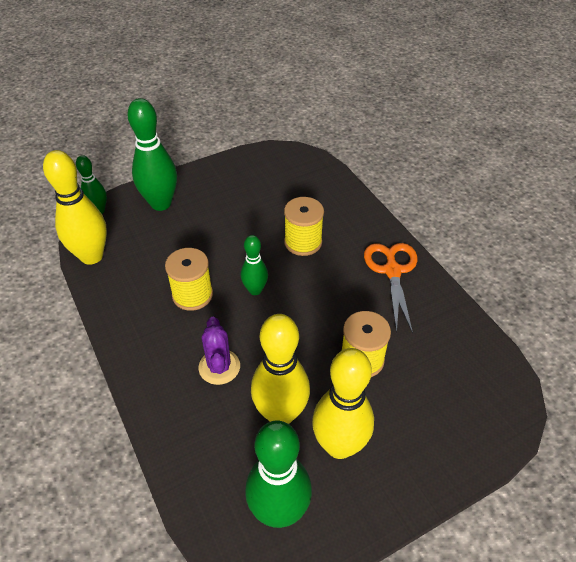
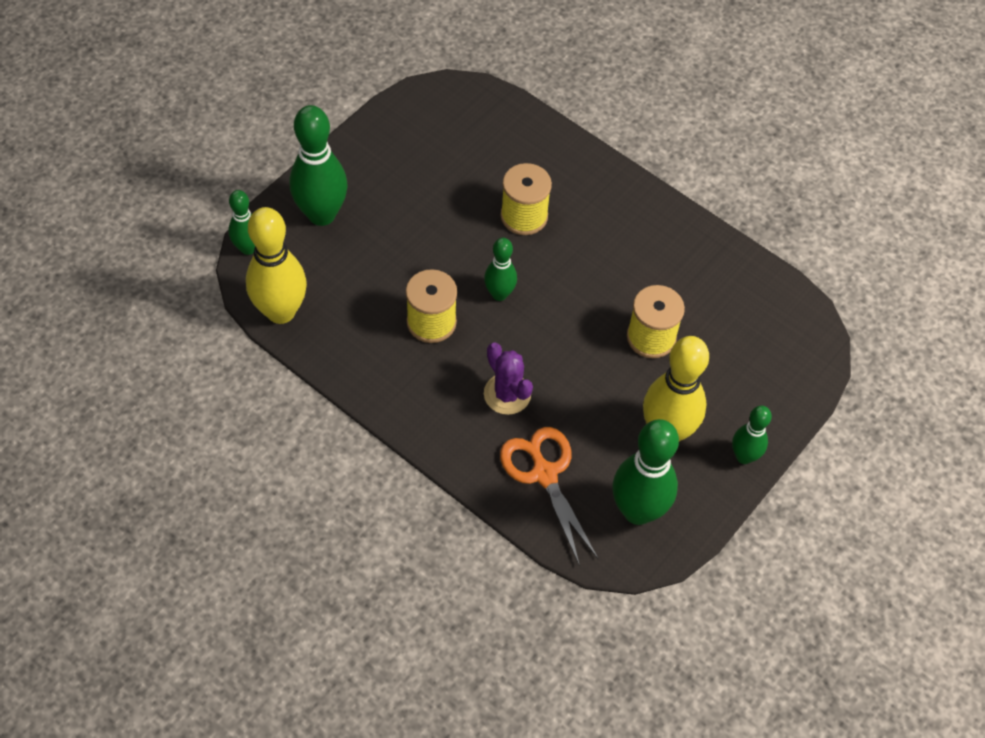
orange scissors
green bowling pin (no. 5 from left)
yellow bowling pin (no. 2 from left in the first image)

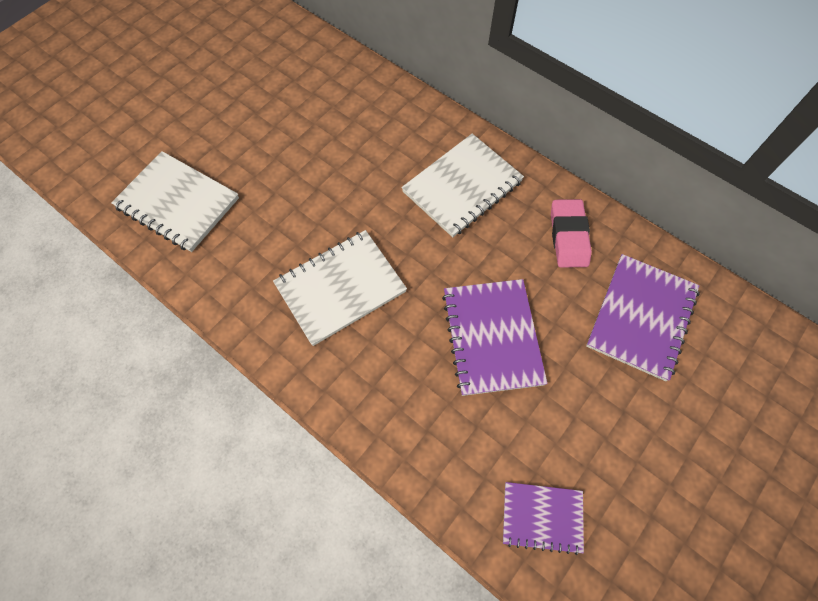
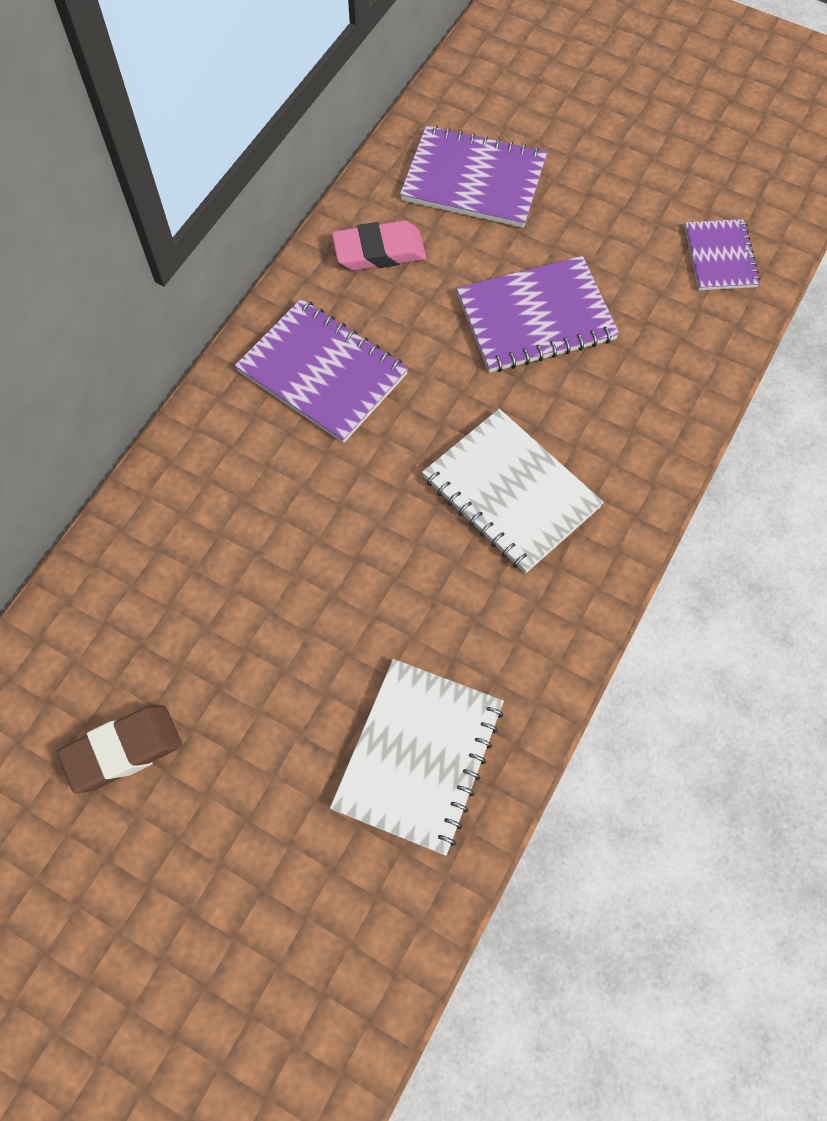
brown eraser
purple notebook (no. 1 from left)

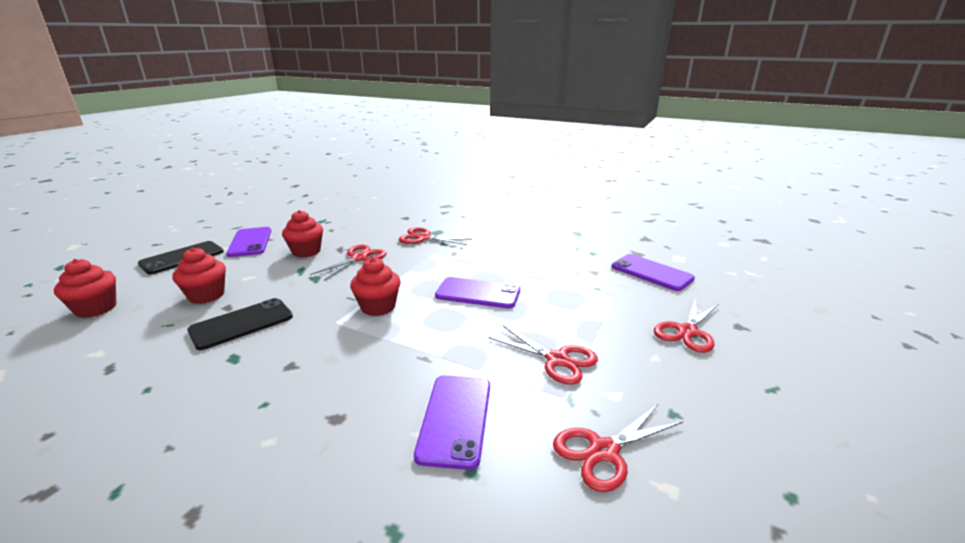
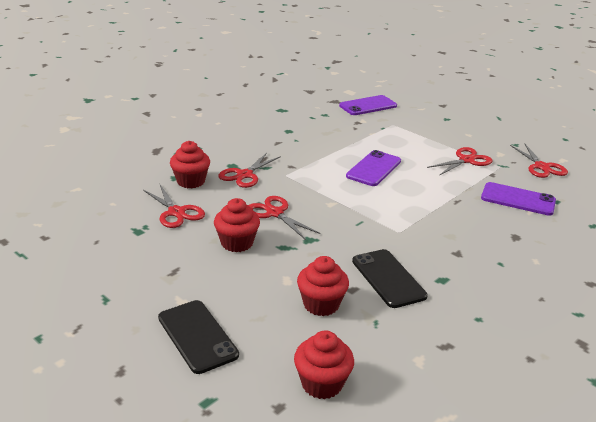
red scissors (no. 1 from left)
red cupcake (no. 1 from left)
purple phone (no. 1 from left in the first image)

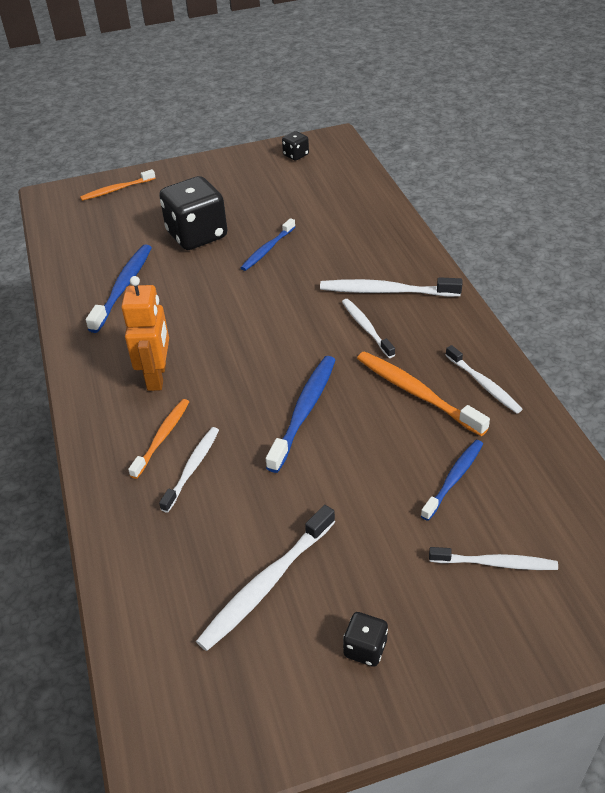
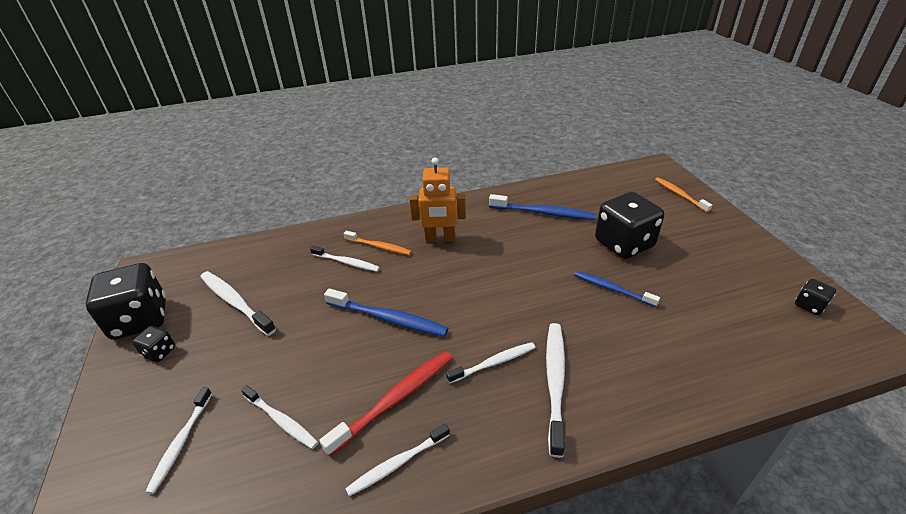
black dice (no. 1 from left)
white toothbrush (no. 3 from left)
red toothbrush

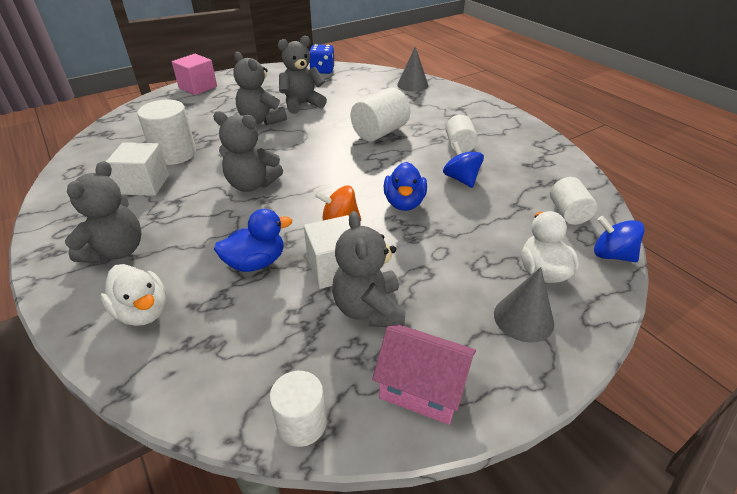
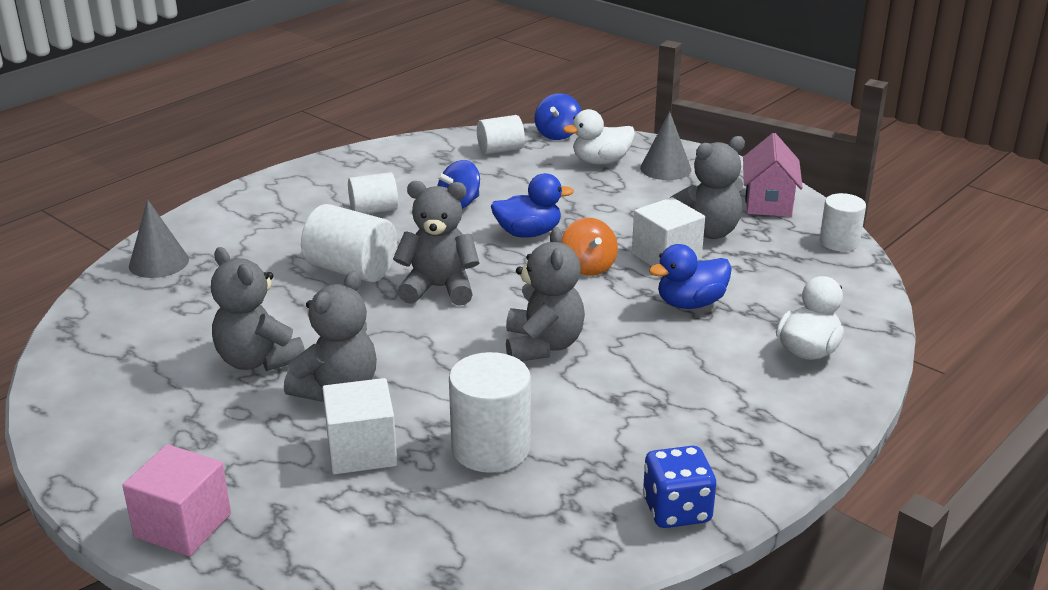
white cube (no. 1 from left)
grey teddy bear (no. 3 from left)
blue dice
blue duck (no. 2 from left)

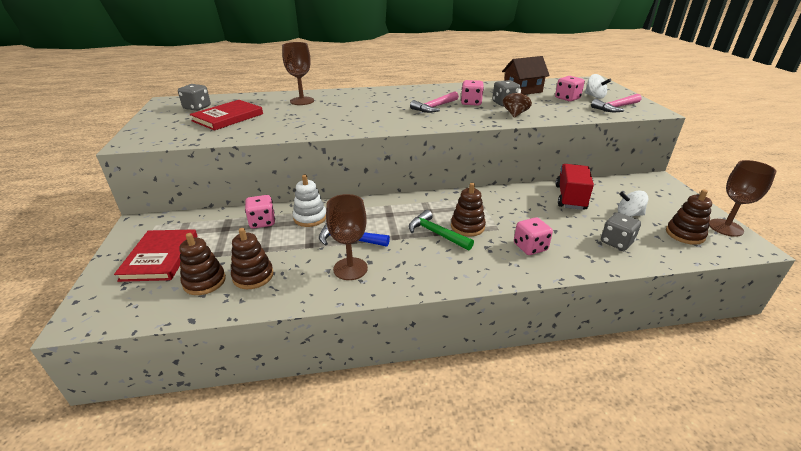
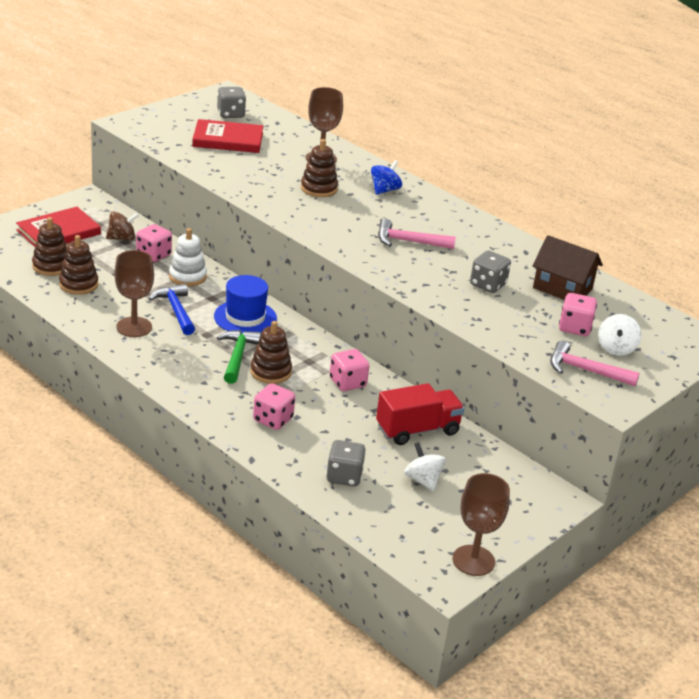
brown spinning top
blue hat
brown stacking toy (no. 4 from left)
pink dice (no. 3 from left)
blue spinning top

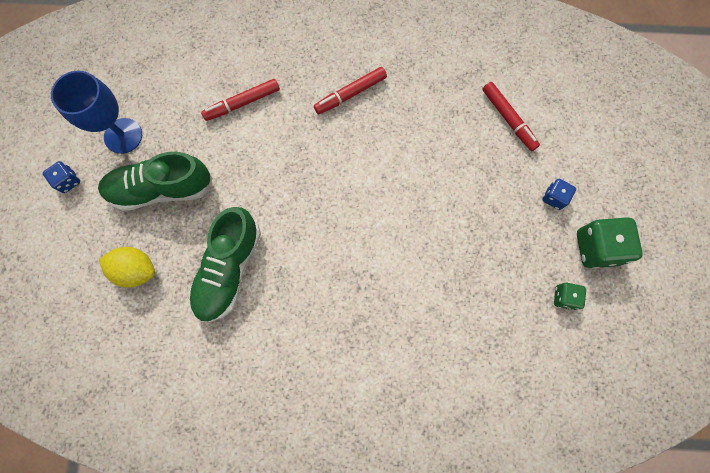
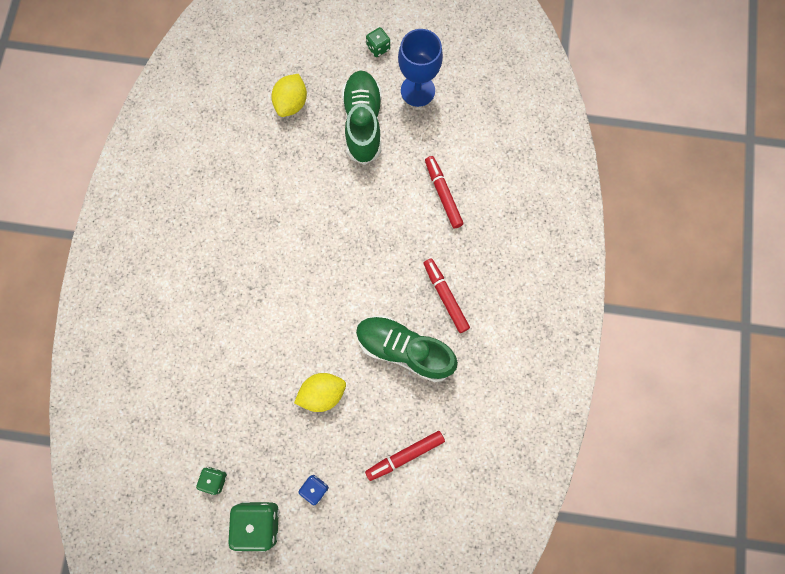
yellow lemon (no. 2 from left)
green shoe (no. 2 from left)
green dice (no. 3 from left)

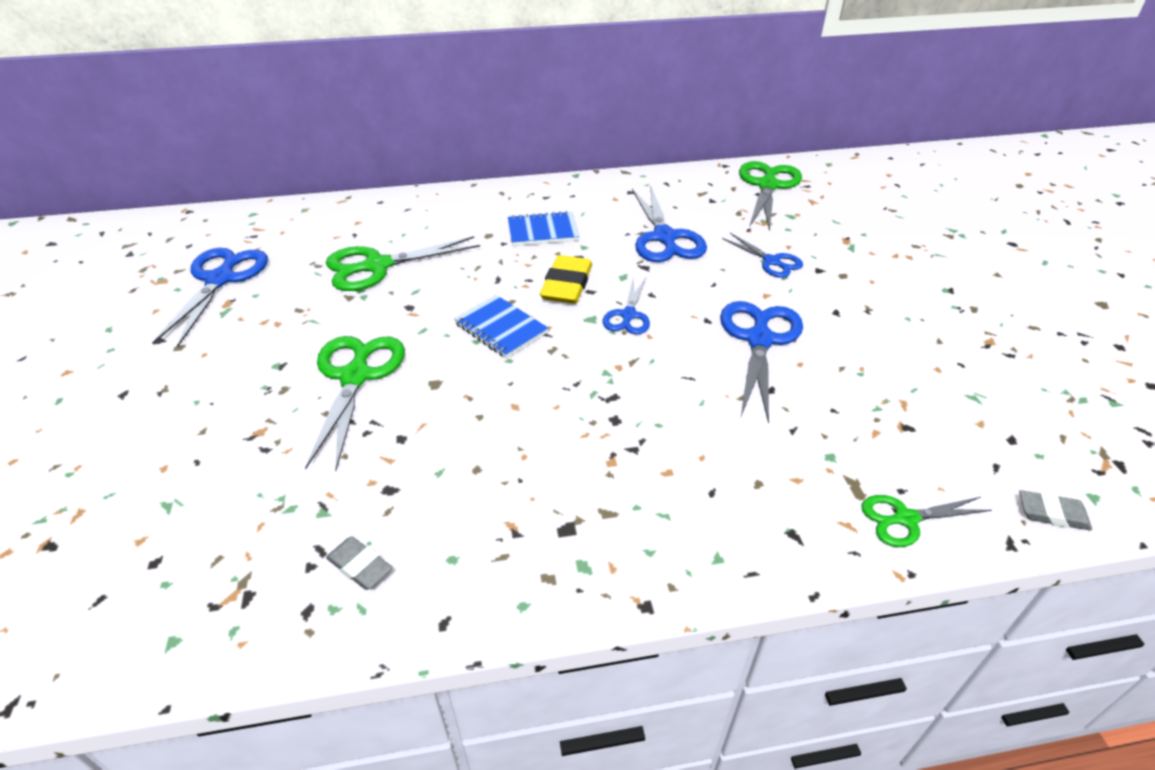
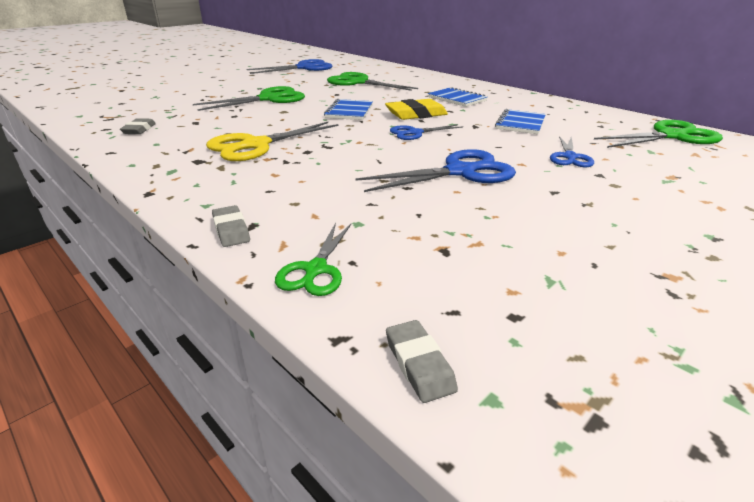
yellow scissors
grey eraser (no. 2 from left)
green scissors (no. 2 from left)
blue notebook (no. 3 from left)

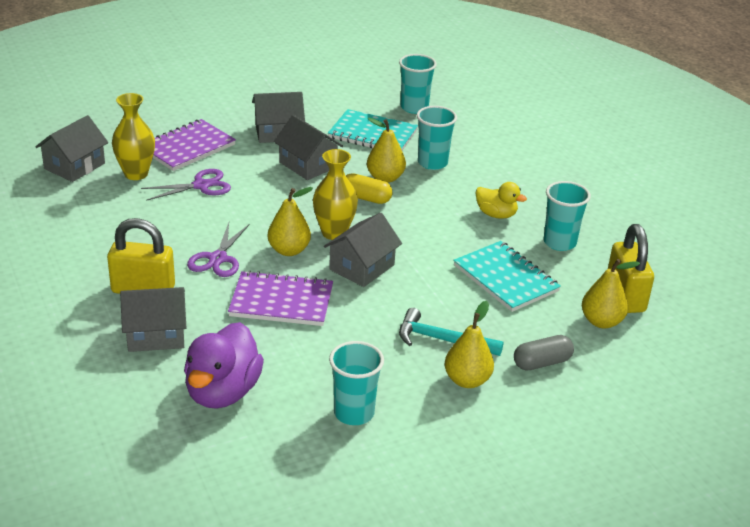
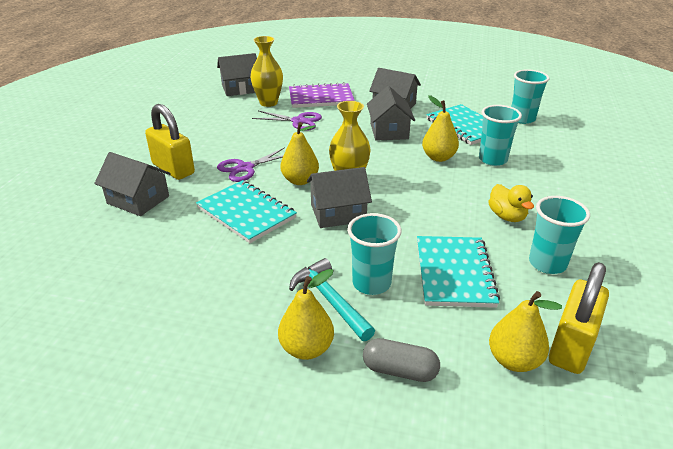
turquoise notebook (no. 1 from left)
turquoise cup (no. 1 from left)
purple duck
yellow capsule

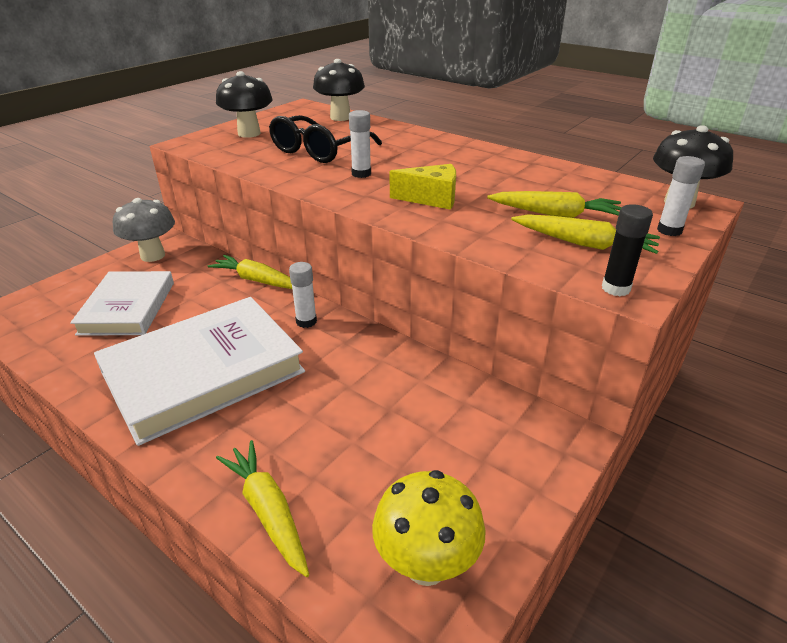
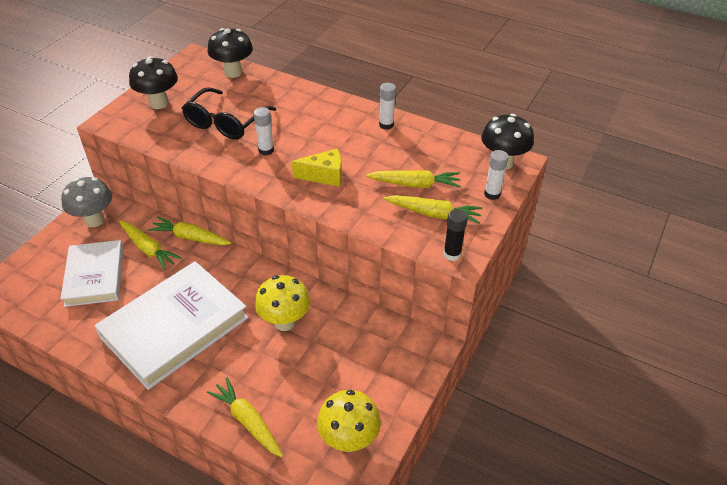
yellow carrot (no. 1 from left)
yellow mushroom (no. 1 from left)
white glue stick (no. 2 from left)

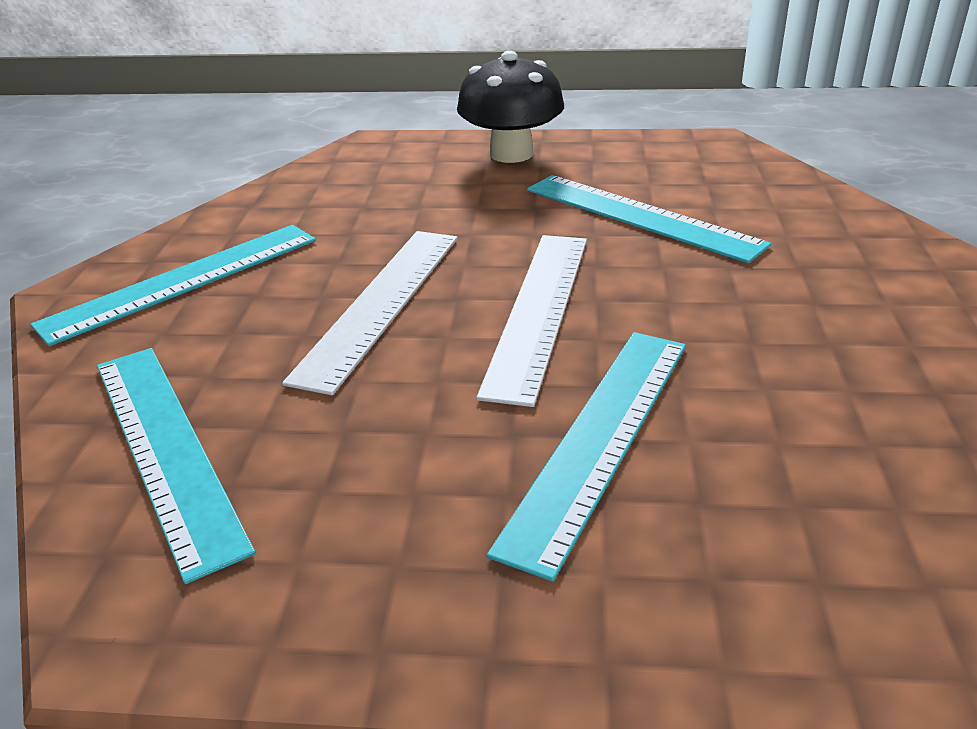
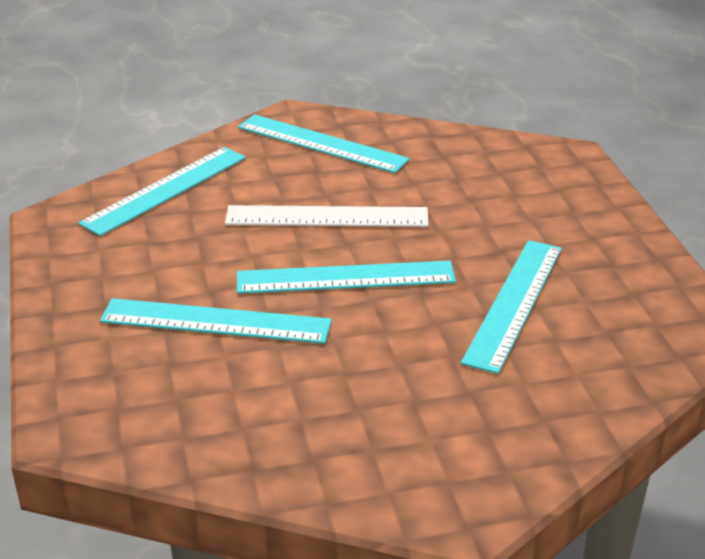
turquoise ruler (no. 4 from left)
black mushroom

